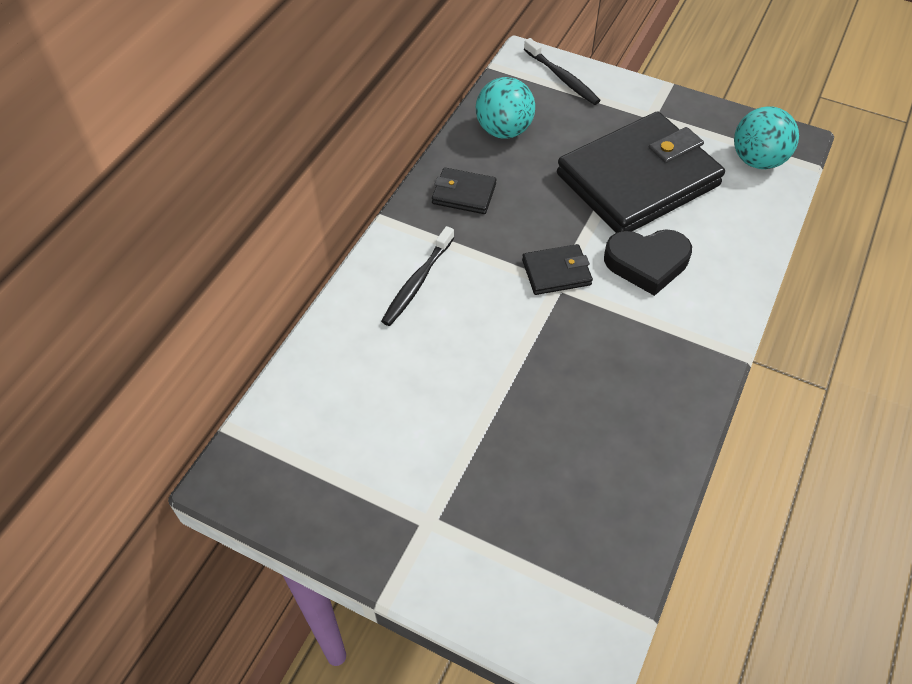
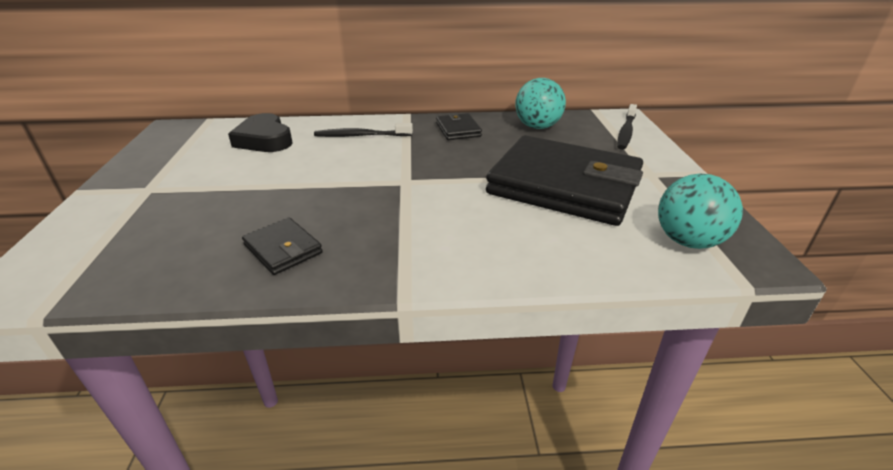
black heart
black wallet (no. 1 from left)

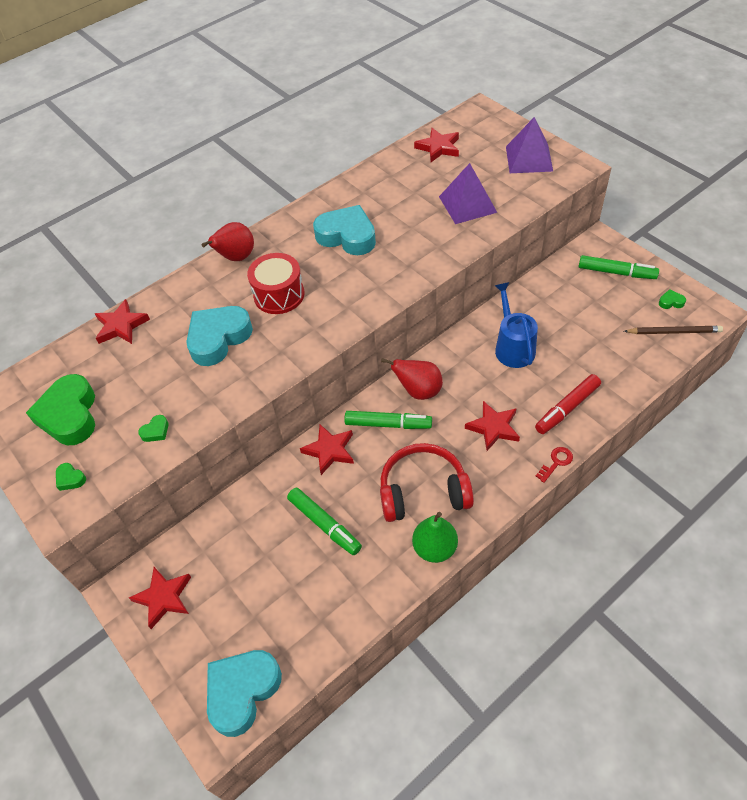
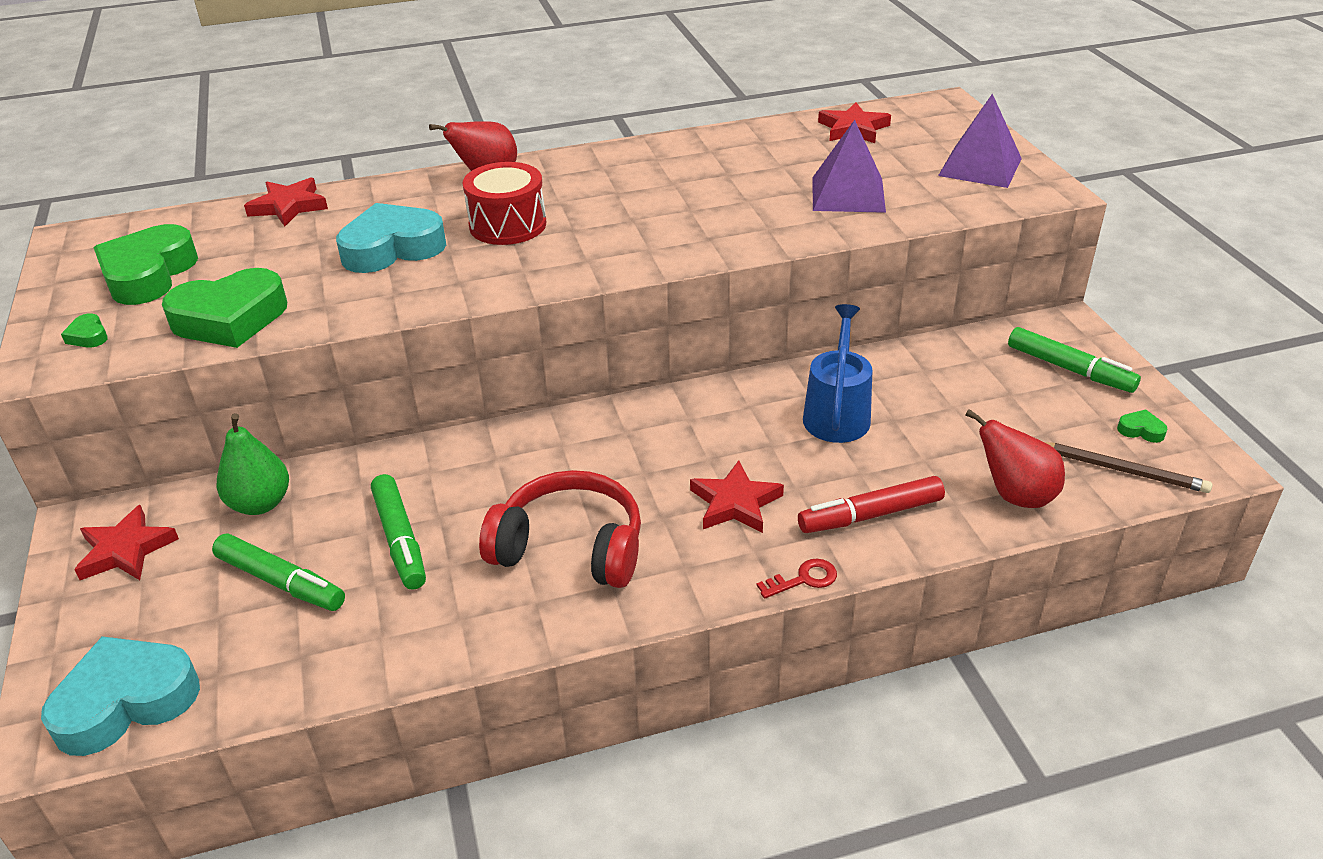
green heart (no. 3 from left)
green marker (no. 1 from left)
green pear
red pear (no. 2 from left)
red star (no. 3 from left in the first image)
turquoise heart (no. 3 from left in the first image)

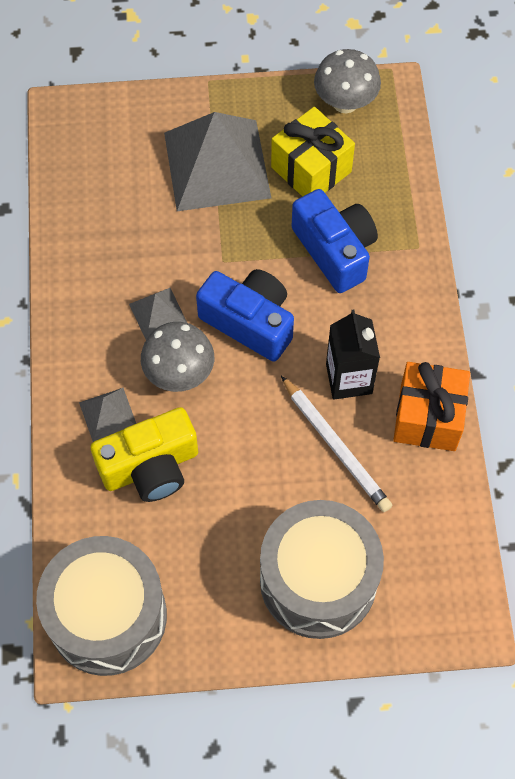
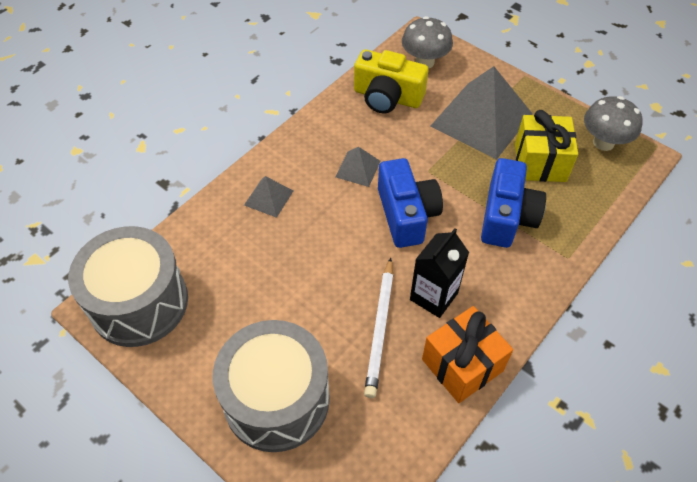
yellow camera
grey mushroom (no. 1 from left)

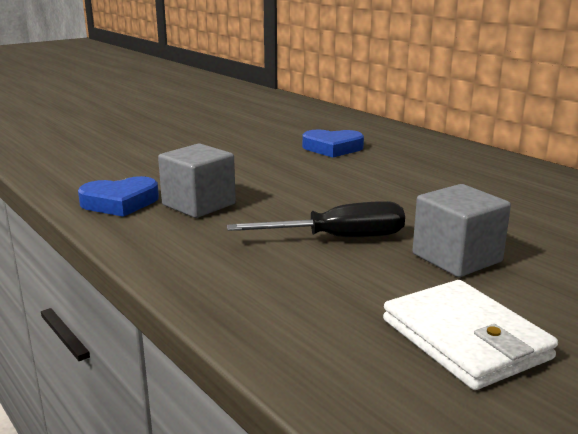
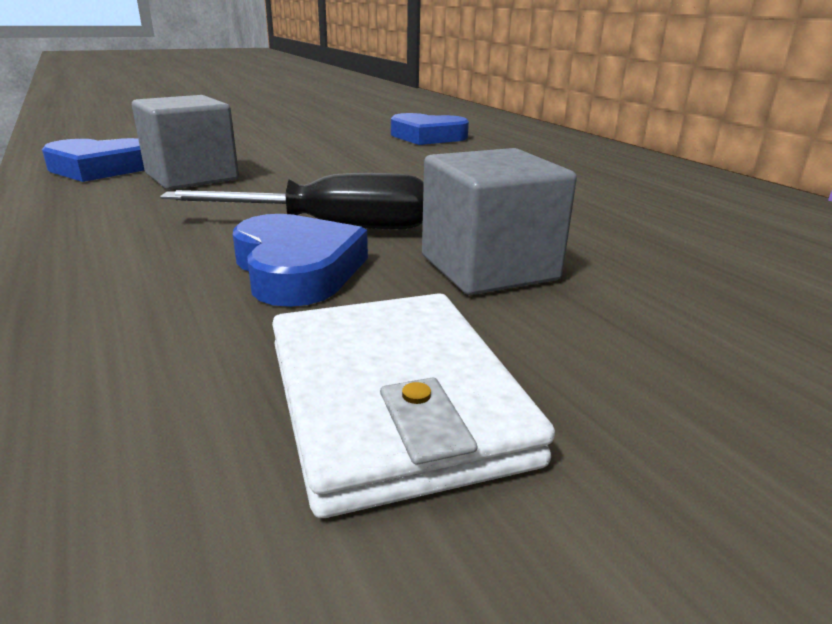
blue heart (no. 2 from left)

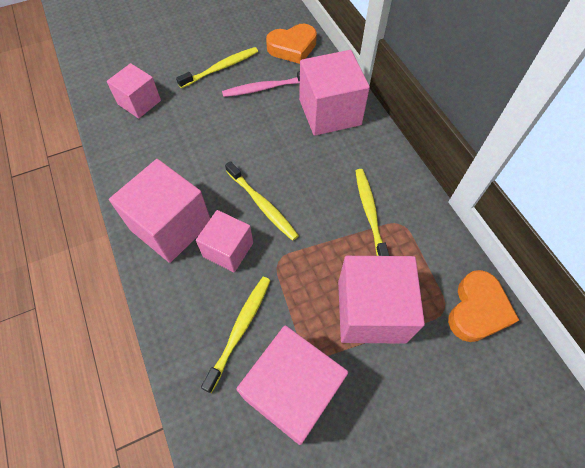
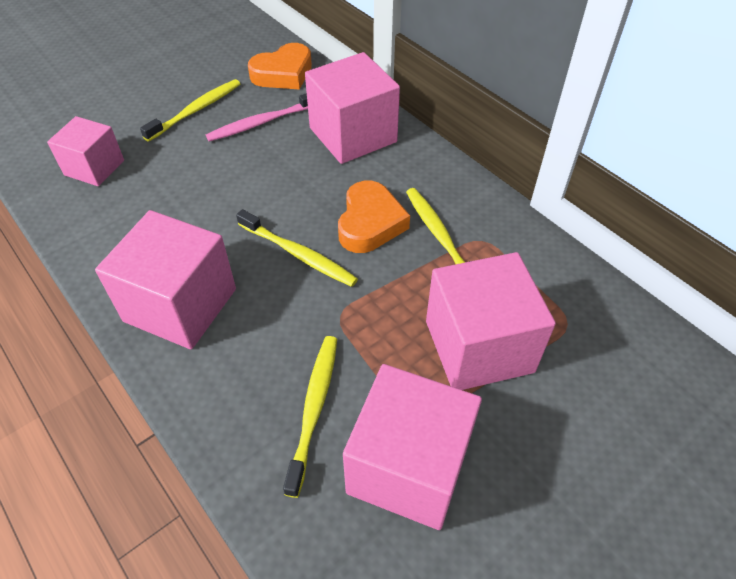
orange heart (no. 2 from left)
pink cube (no. 3 from left in the first image)

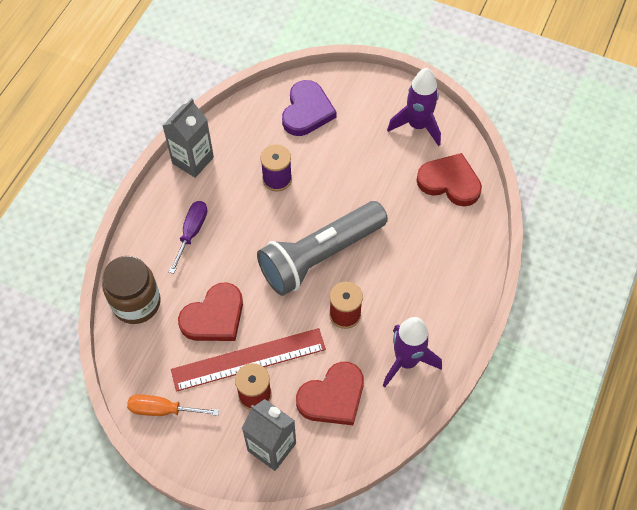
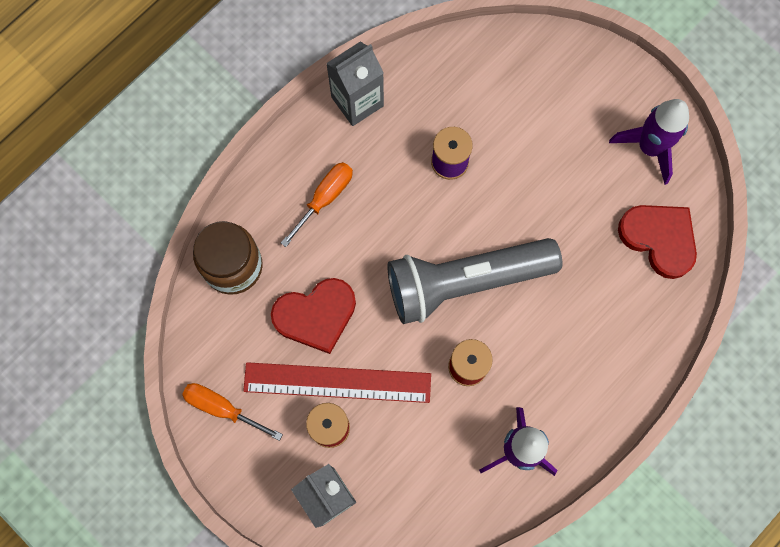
orange screwdriver (no. 2 from left)
purple heart
red heart (no. 2 from left in the first image)

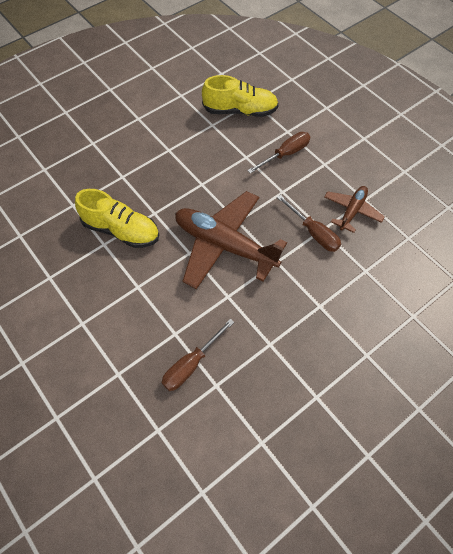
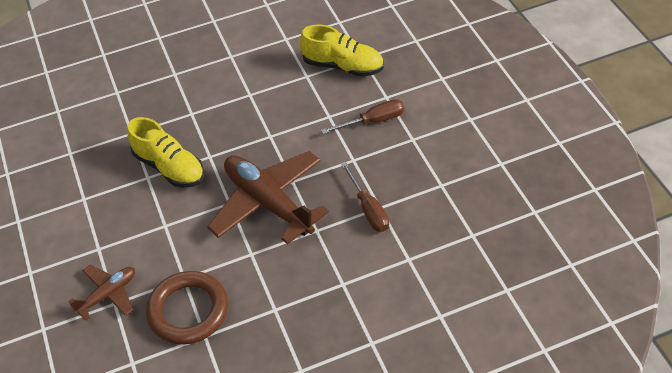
brown plane (no. 1 from left)
brown ring

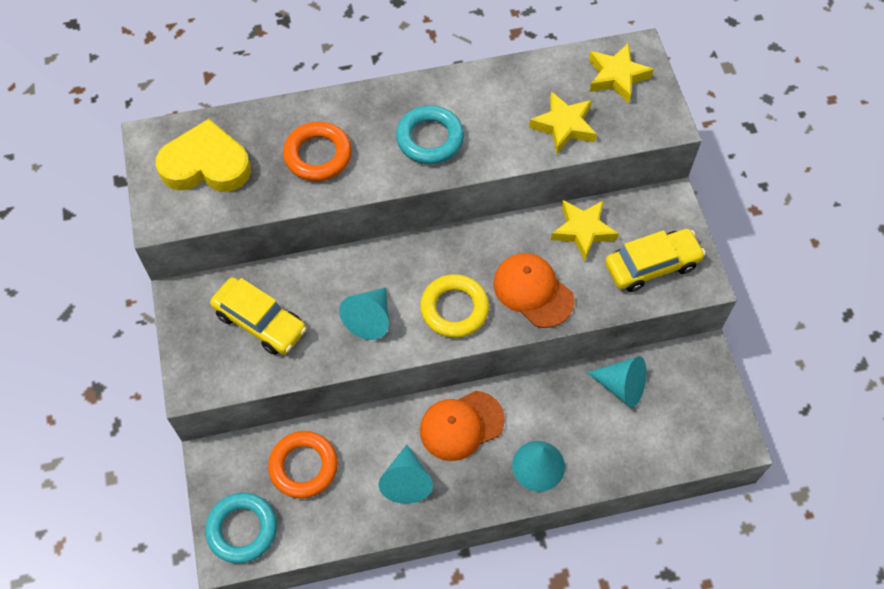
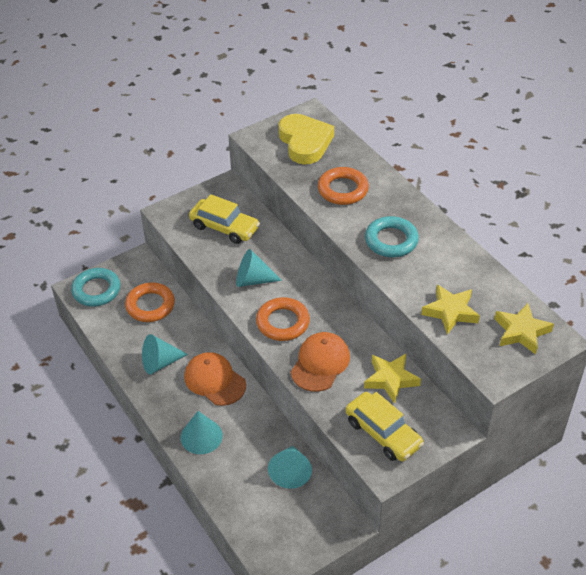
yellow car (no. 1 from left)
orange ring (no. 2 from left)

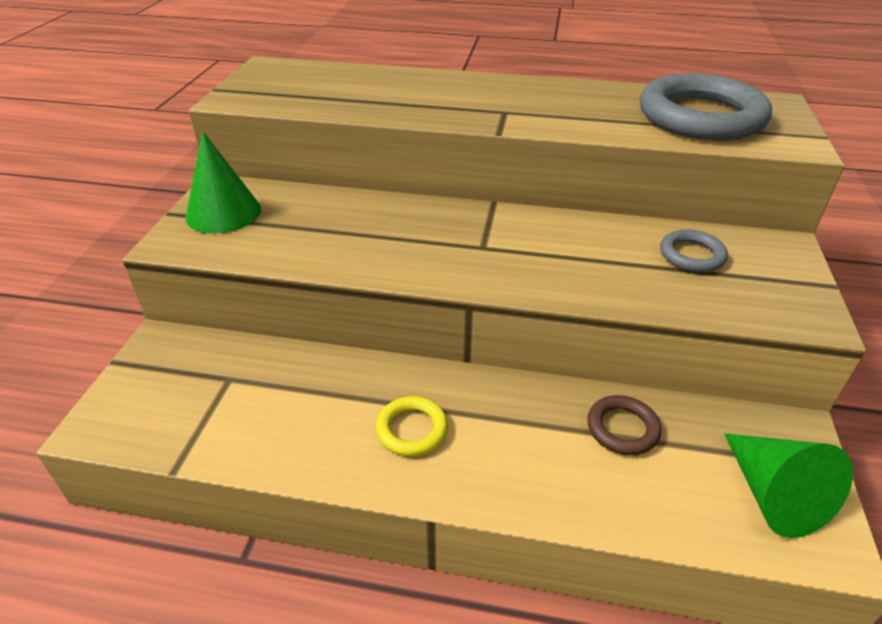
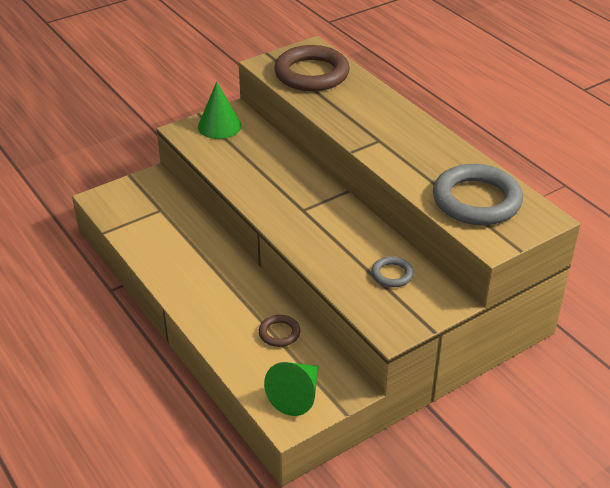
brown ring (no. 2 from left)
yellow ring

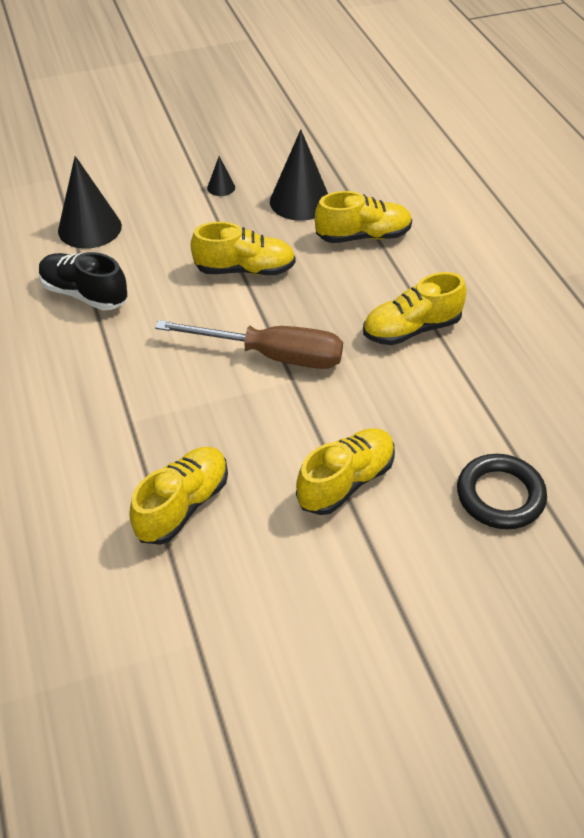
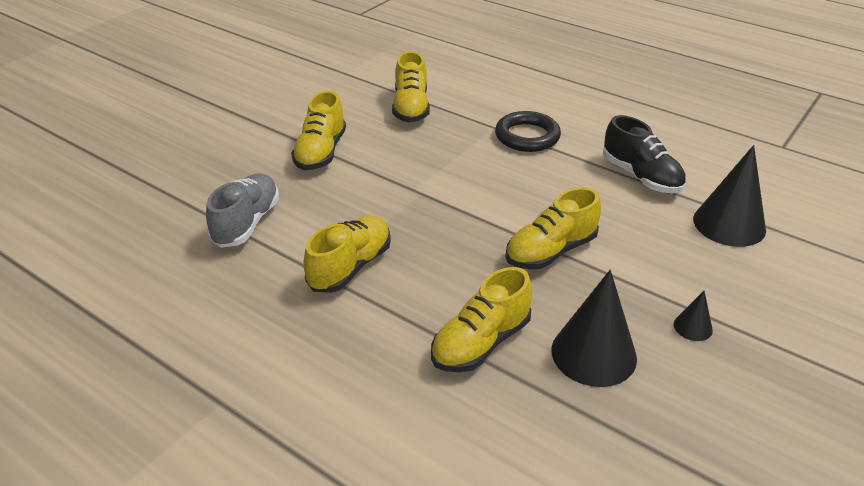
grey shoe
black ring
black shoe
brown screwdriver

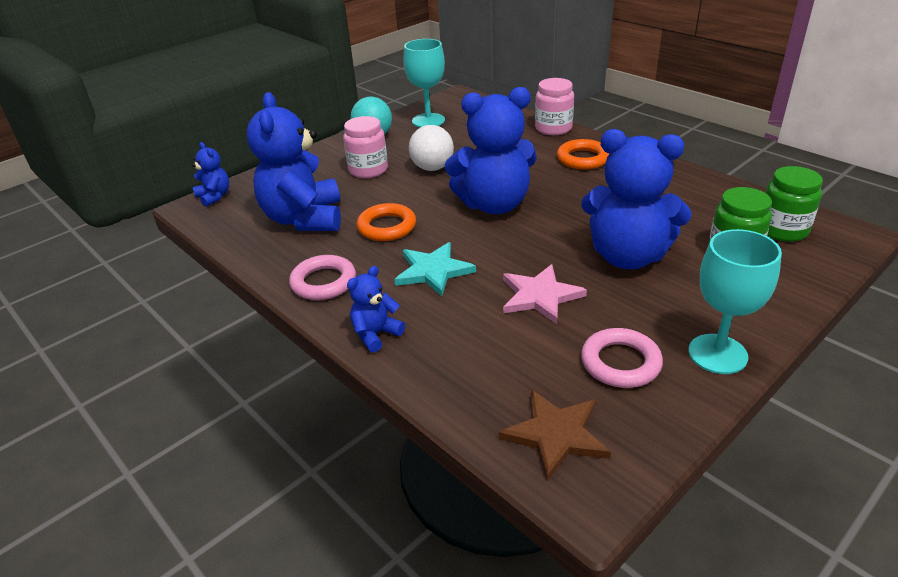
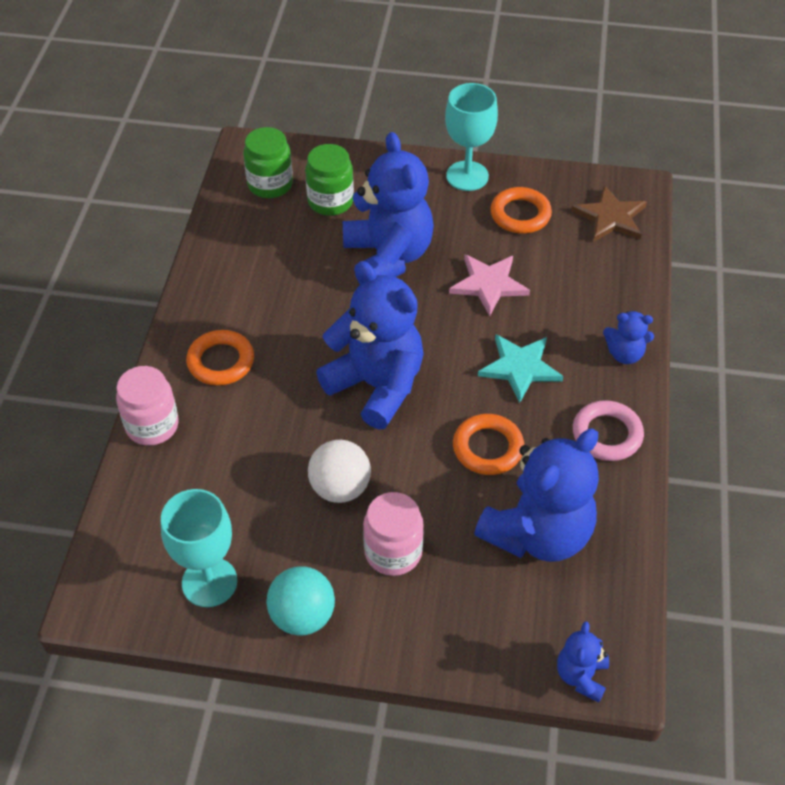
orange ring (no. 3 from left)

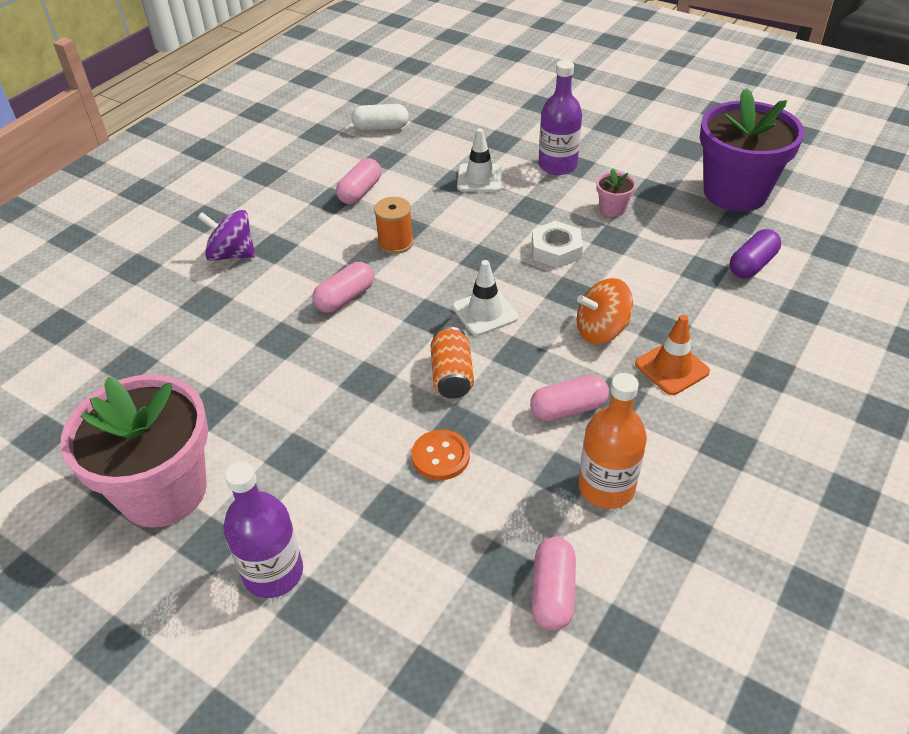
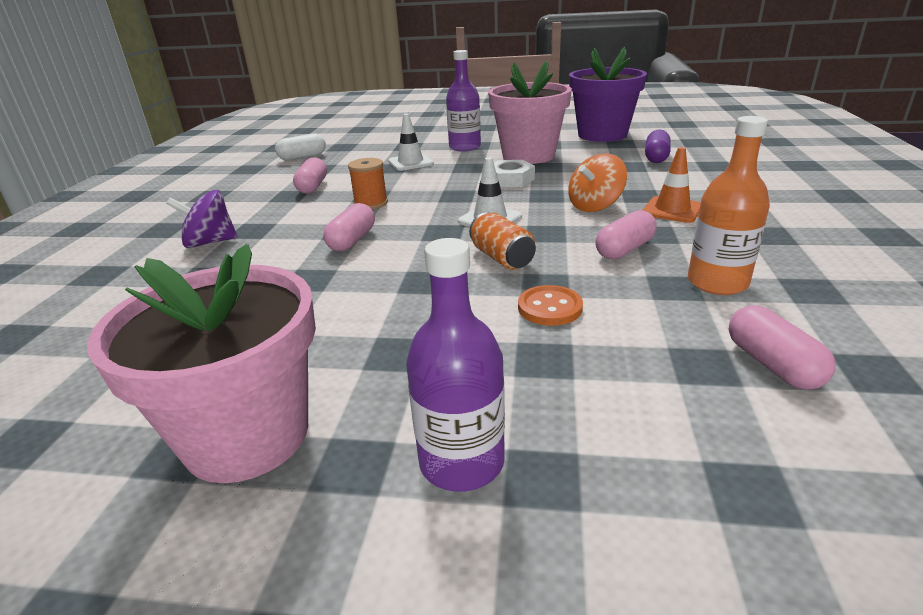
pink flower pot (no. 2 from left)

